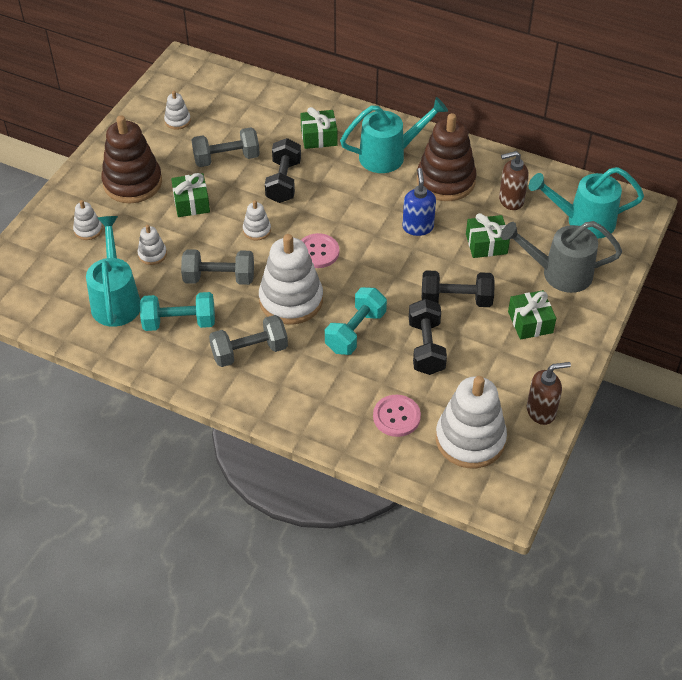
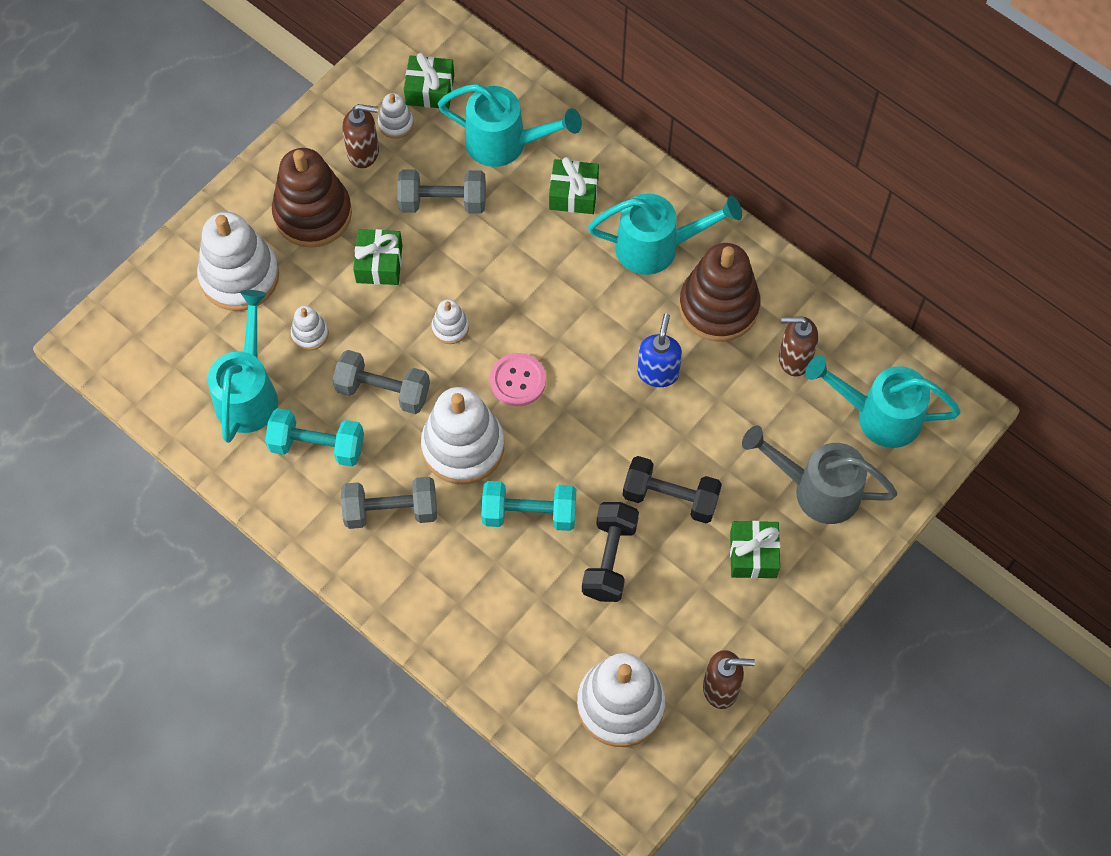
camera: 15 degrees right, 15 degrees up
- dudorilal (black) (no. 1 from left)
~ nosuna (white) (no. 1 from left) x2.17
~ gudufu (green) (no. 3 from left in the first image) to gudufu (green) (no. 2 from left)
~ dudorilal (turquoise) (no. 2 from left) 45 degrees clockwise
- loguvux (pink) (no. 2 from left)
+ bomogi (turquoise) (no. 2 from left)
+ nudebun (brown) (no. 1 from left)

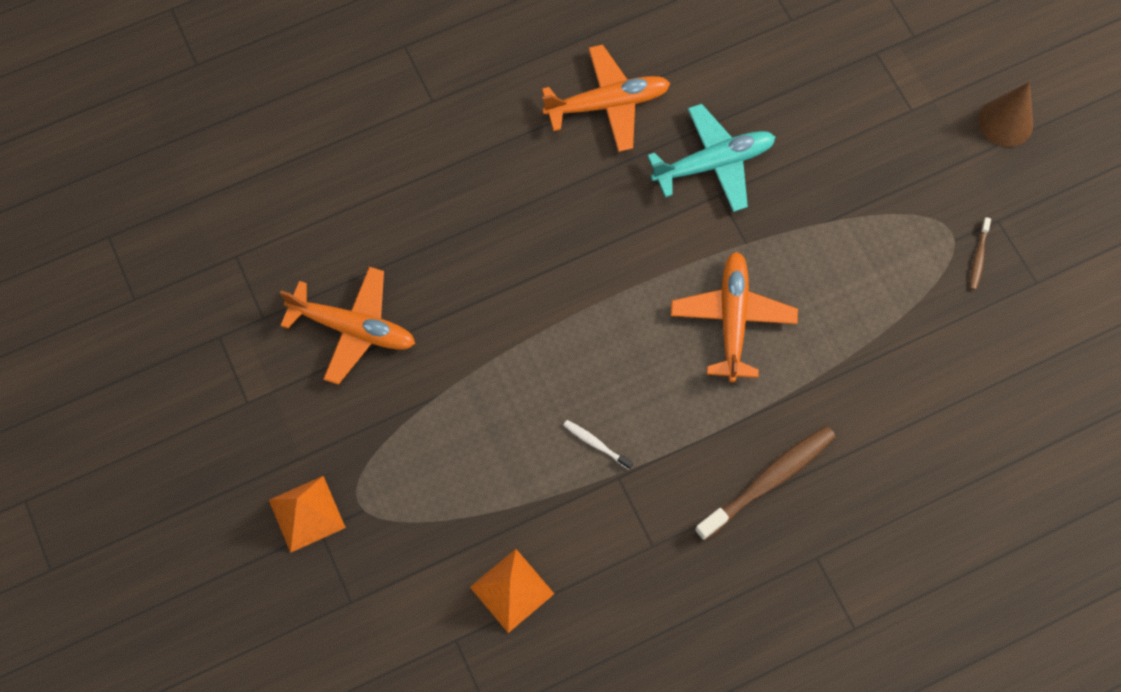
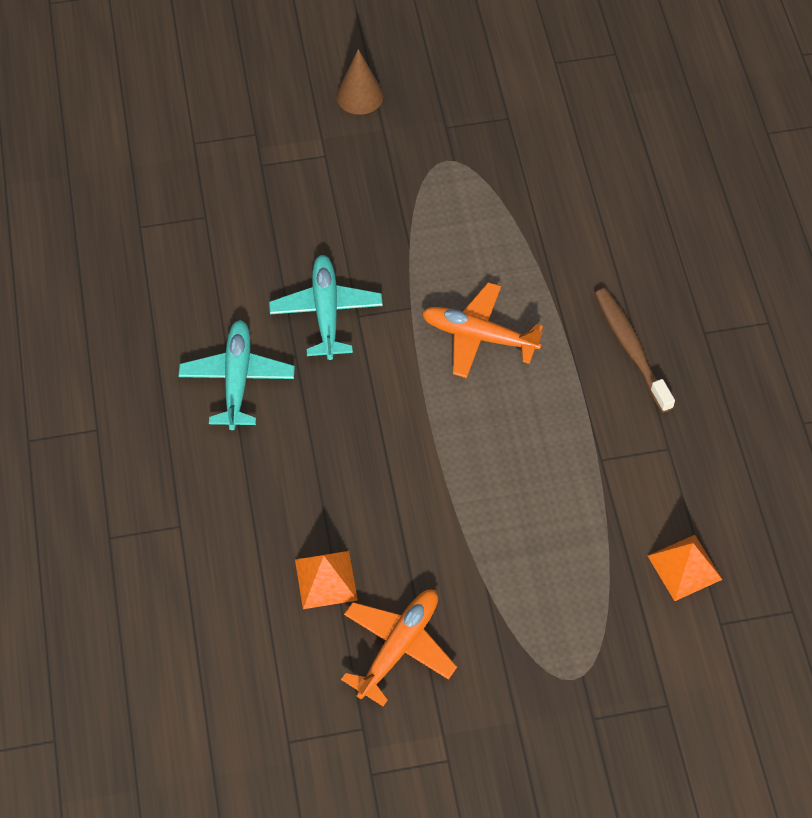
camera: 75 degrees left, 10 degrees down
~ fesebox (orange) (no. 2 from left) to fesebox (turquoise) (no. 1 from left)
- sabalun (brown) (no. 2 from left)
- sabalun (white)
~ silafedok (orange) (no. 1 from left)

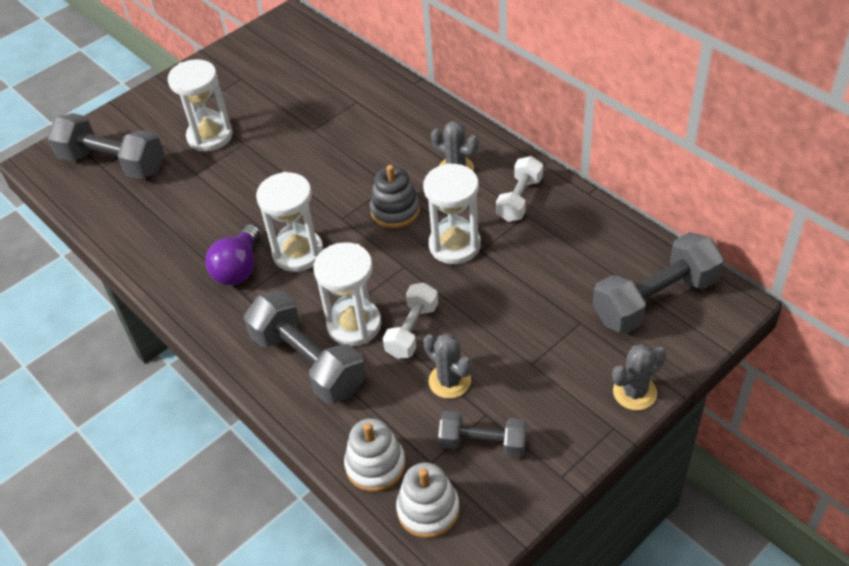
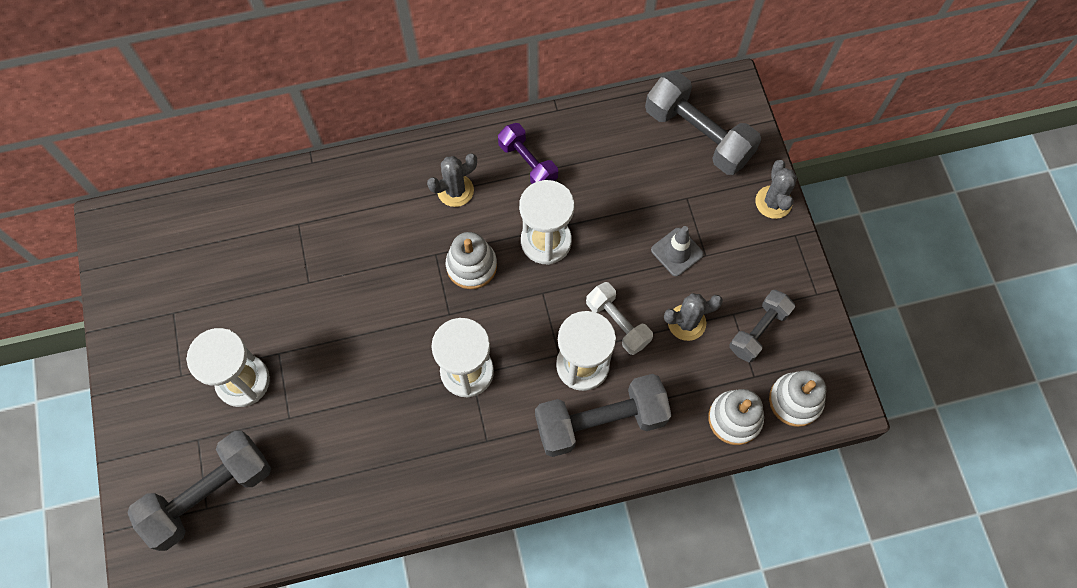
camera: 65 degrees left, 20 degrees up
~ dudorilal (white) (no. 2 from left) to dudorilal (purple)
~ nosuna (grey) to nosuna (white) (no. 1 from left)
- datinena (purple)
~ dudorilal (grey) (no. 4 from left in the first image) 45 degrees counterclockwise
+ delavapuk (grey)

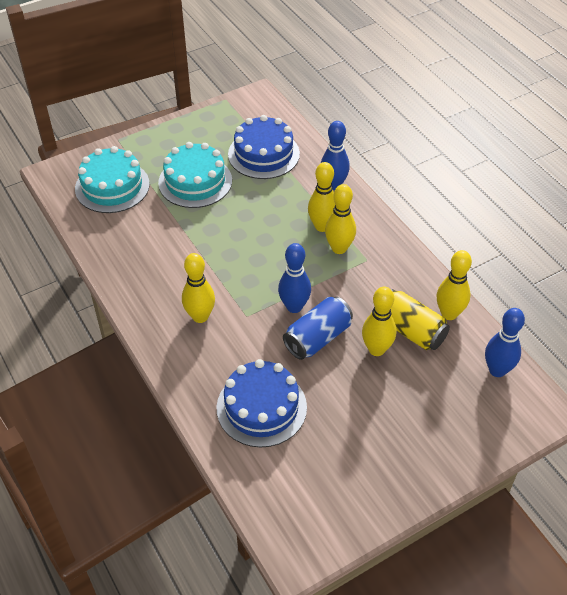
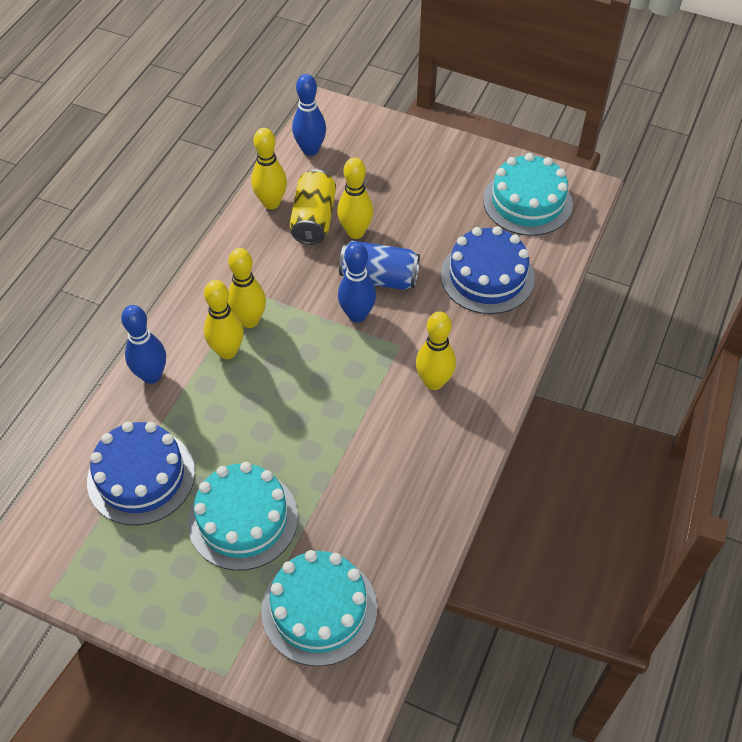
camera: 125 degrees left, 5 degrees up
+ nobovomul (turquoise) (no. 3 from left)

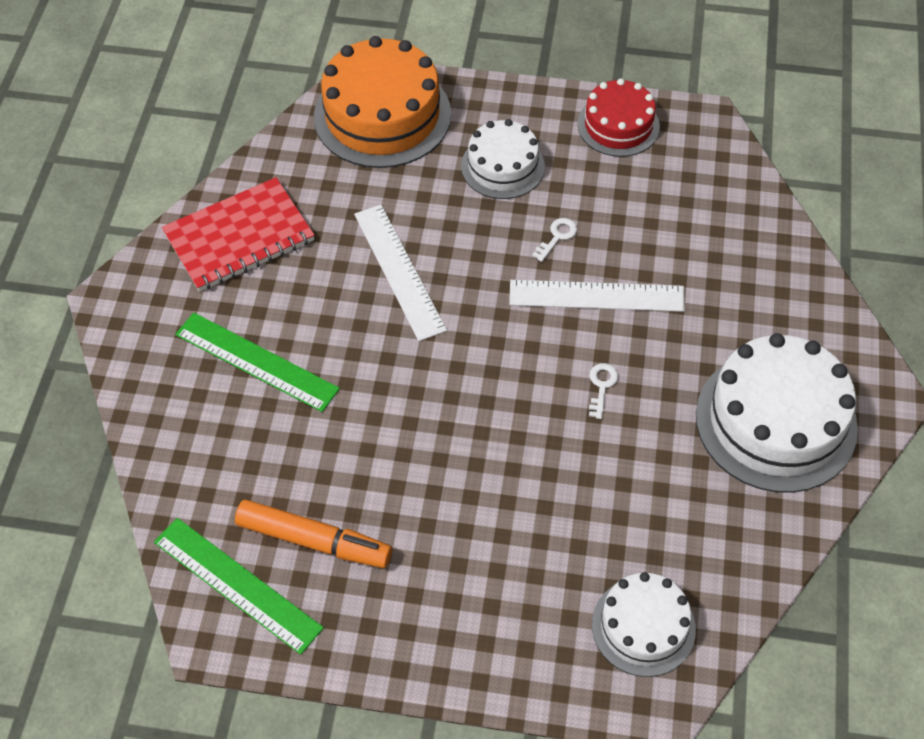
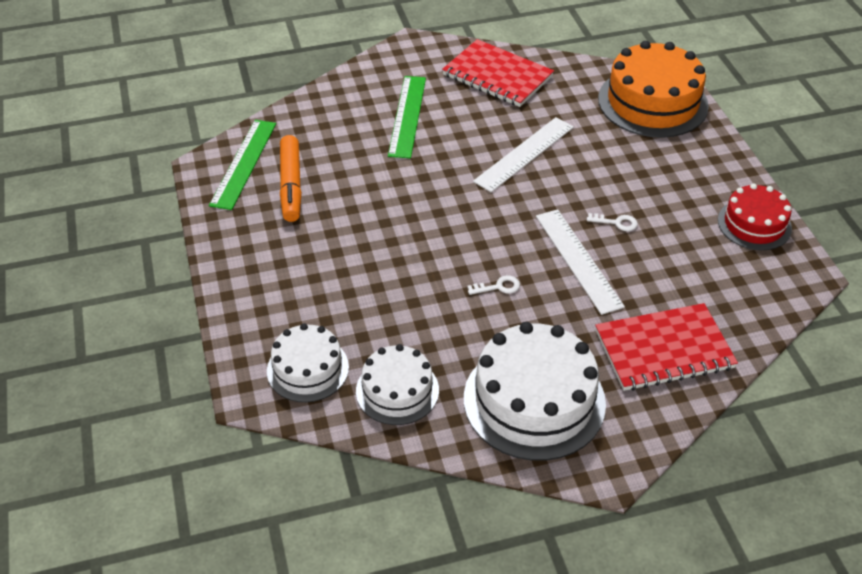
camera: 65 degrees right, 10 degrees down
~ nobovomul (white) (no. 1 from left in the first image) to nobovomul (white) (no. 2 from left)
+ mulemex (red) (no. 2 from left)

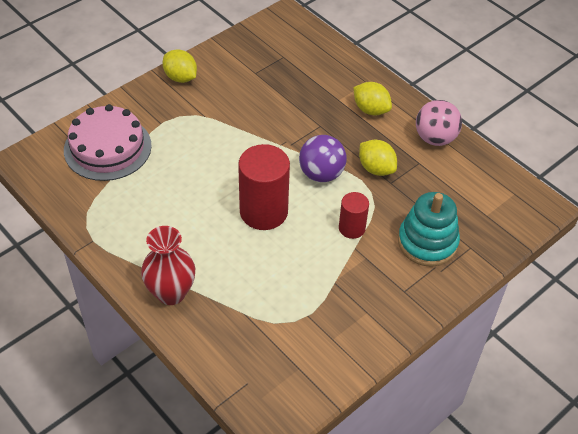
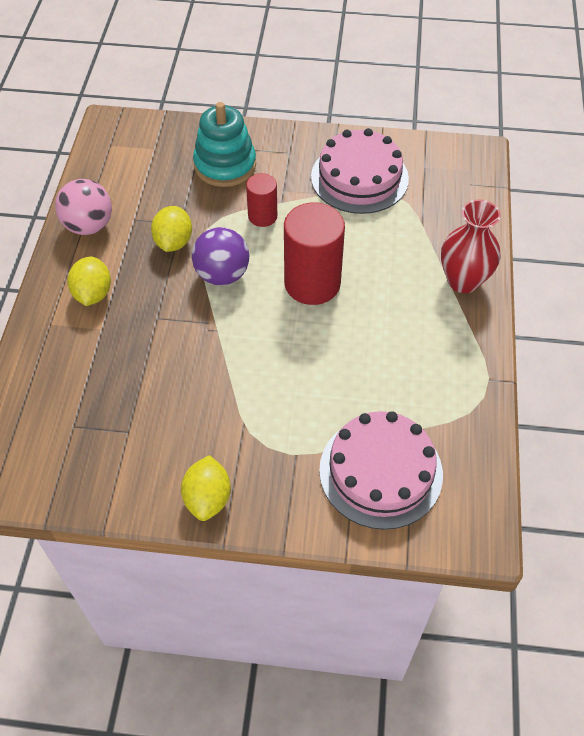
camera: 130 degrees left, 5 degrees up
+ nobovomul (pink) (no. 1 from left)

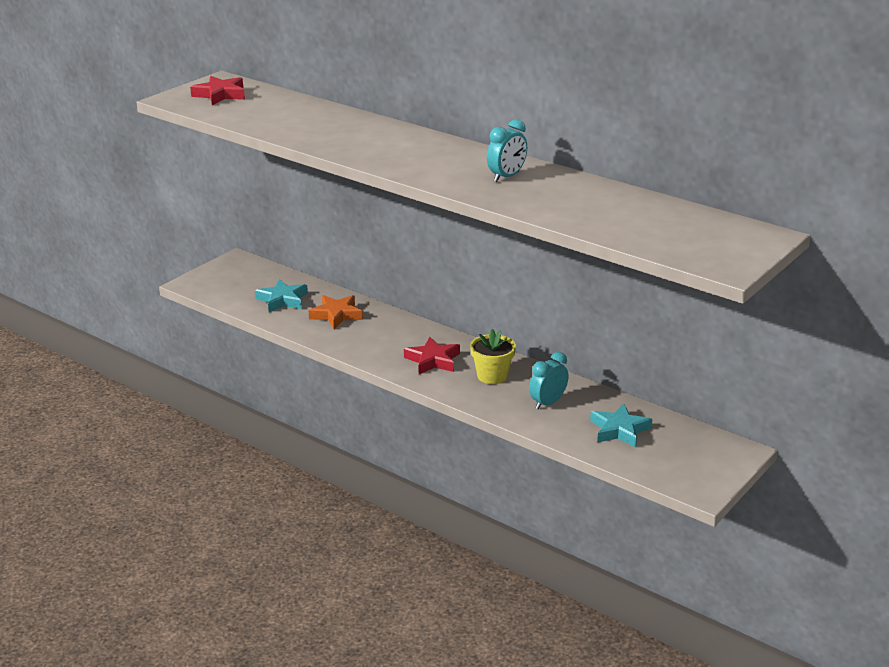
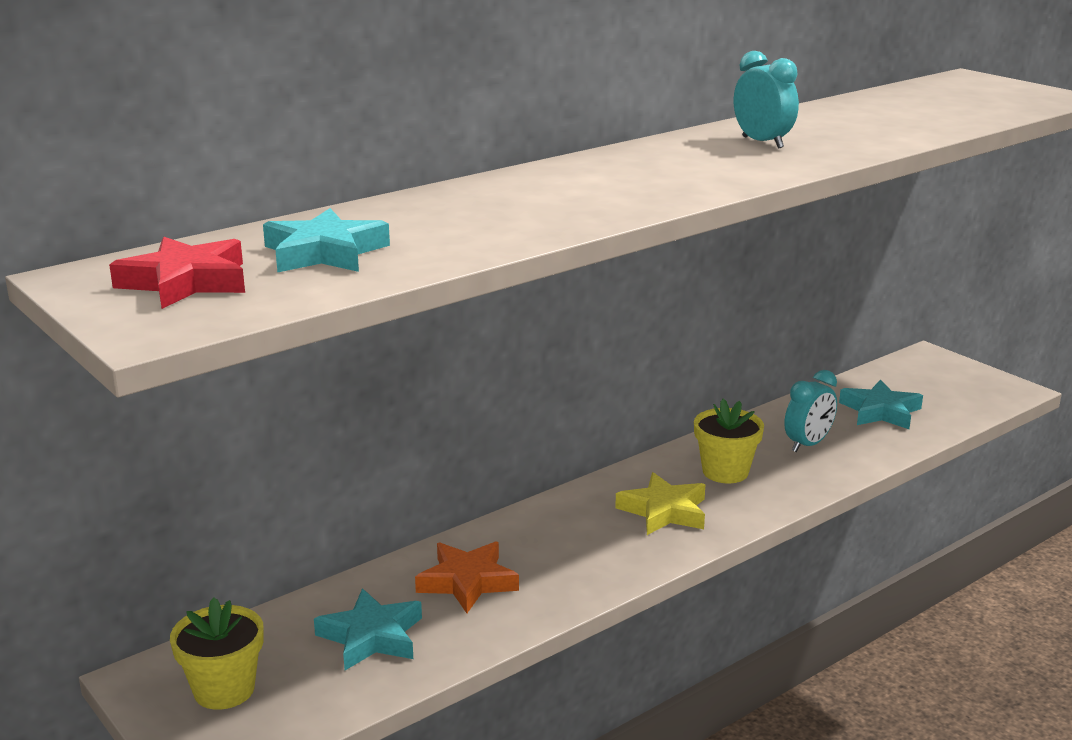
camera: 75 degrees left, 5 degrees down
~ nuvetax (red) (no. 2 from left) to nuvetax (yellow)
~ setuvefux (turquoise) (no. 2 from left) 105 degrees counterclockwise
+ nuvetax (turquoise) (no. 1 from left)
+ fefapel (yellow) (no. 1 from left)

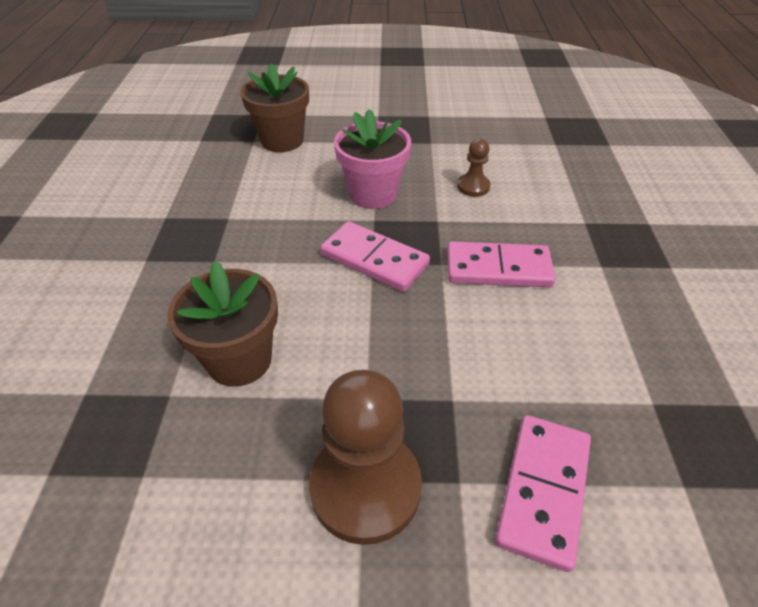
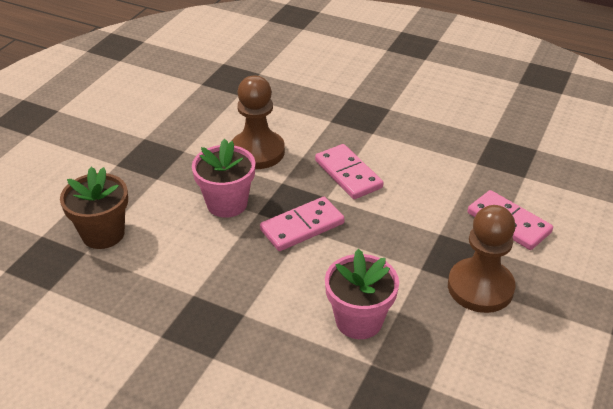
camera: 65 degrees left, 5 degrees down
~ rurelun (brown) (no. 2 from left in the first image) x2.07
~ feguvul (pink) (no. 2 from left) 60 degrees counterclockwise
~ fefapel (brown) (no. 1 from left) to fefapel (pink) (no. 2 from left)

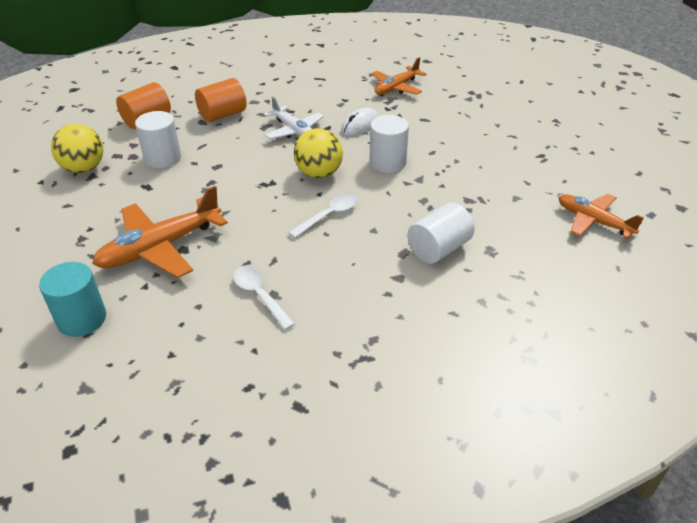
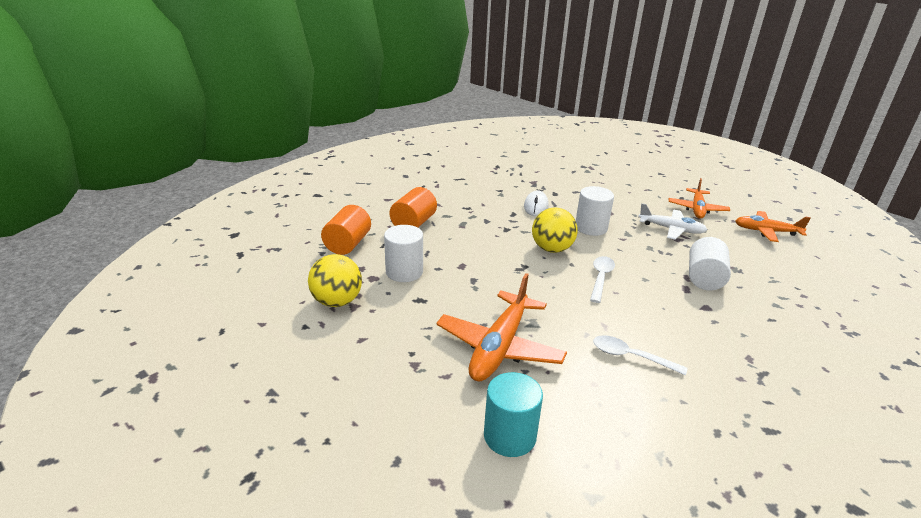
camera: 30 degrees left, 10 degrees down
~ fesebox (orange) (no. 2 from left)
~ fesebox (white)

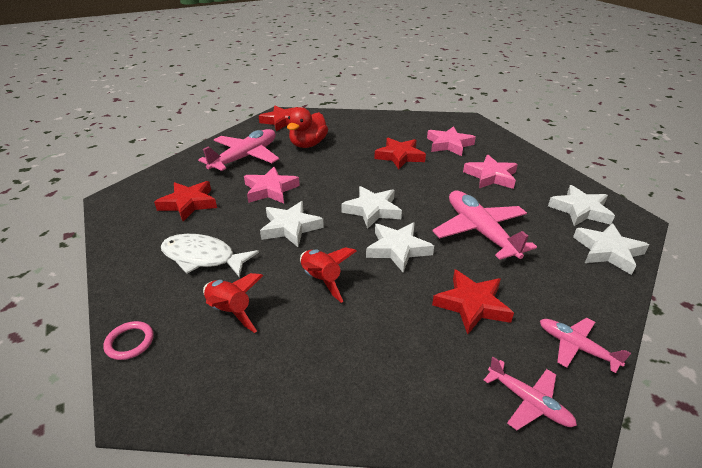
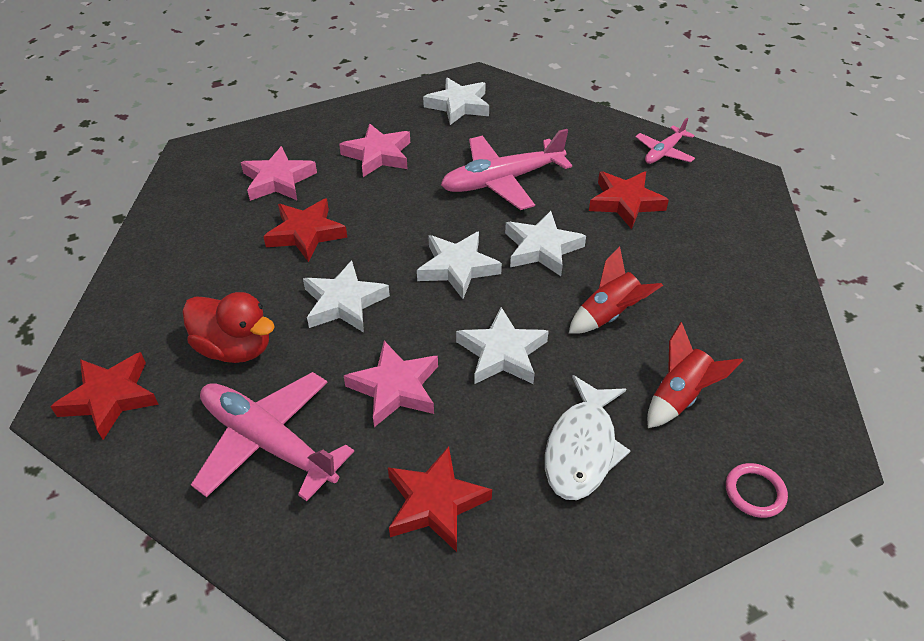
camera: 90 degrees left, 10 degrees up
~ nuvetax (white) (no. 5 from left in the first image) to nuvetax (white) (no. 1 from left)
- fesebox (pink) (no. 3 from left)

